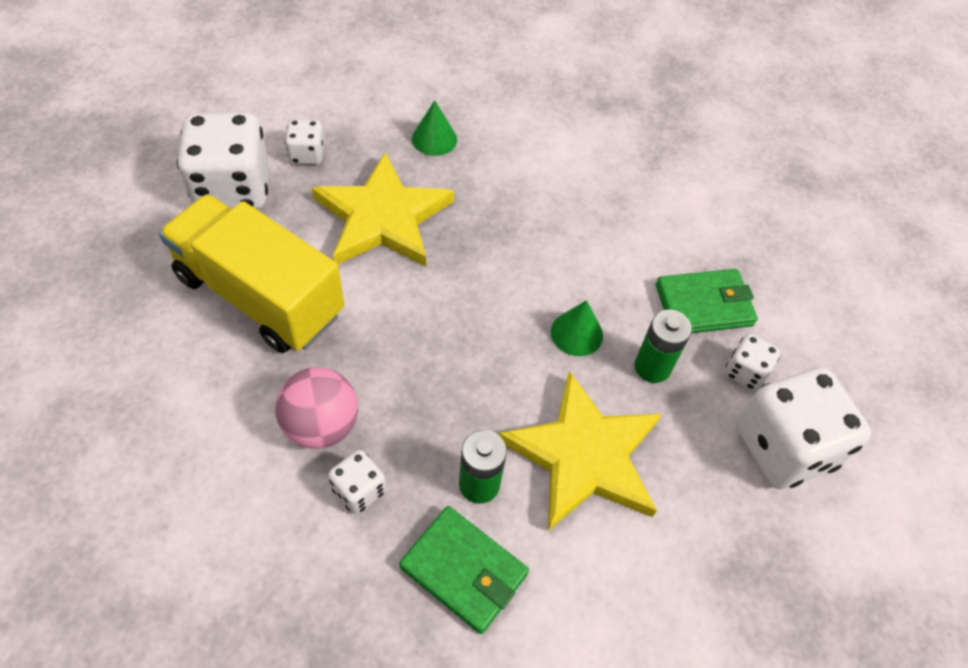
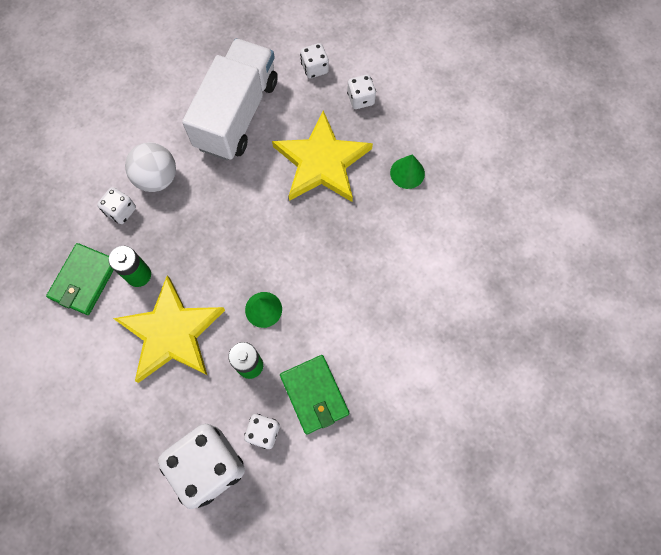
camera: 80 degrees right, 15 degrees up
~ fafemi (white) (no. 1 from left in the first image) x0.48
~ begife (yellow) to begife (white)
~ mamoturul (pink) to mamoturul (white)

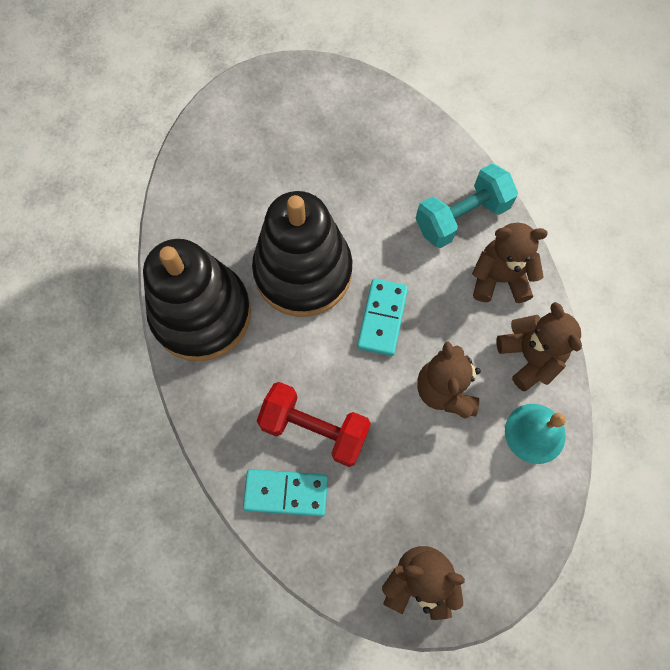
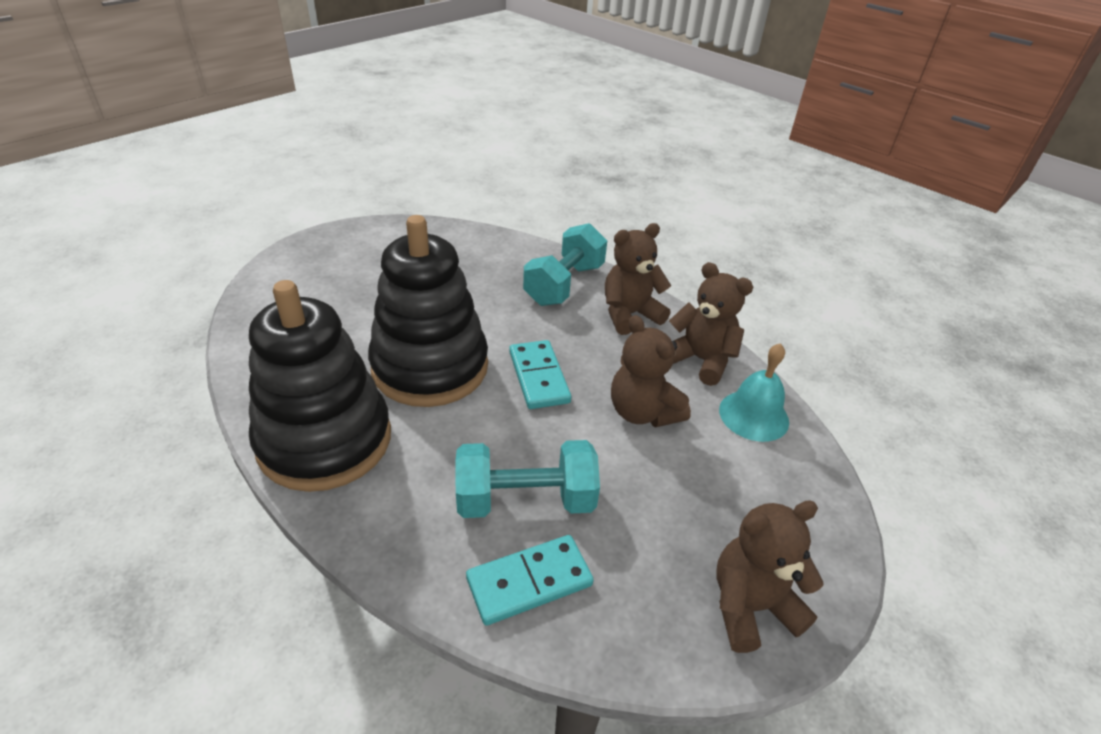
camera: 30 degrees left, 30 degrees down
~ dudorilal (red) to dudorilal (turquoise) (no. 1 from left)

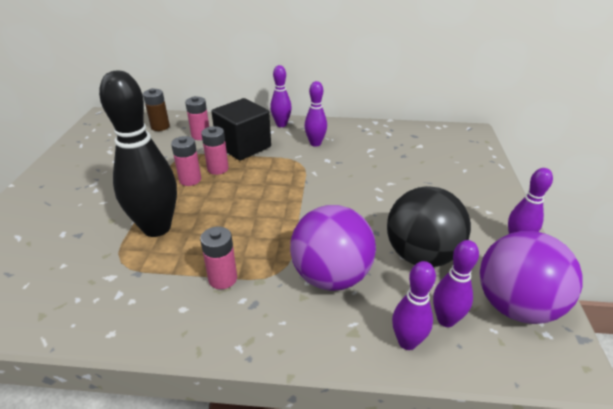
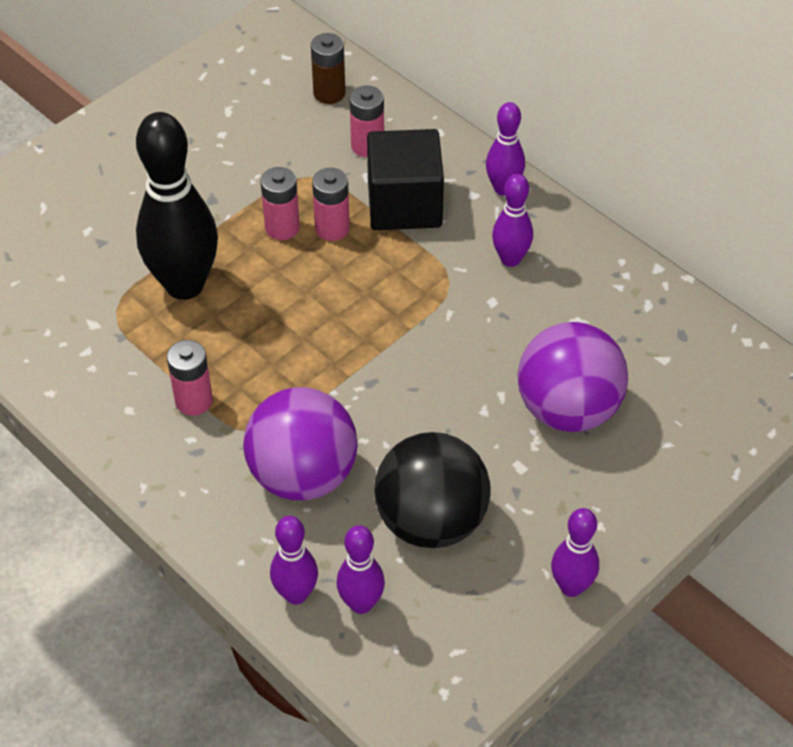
camera: 40 degrees right, 15 degrees up
~ mamoturul (purple) (no. 2 from left)

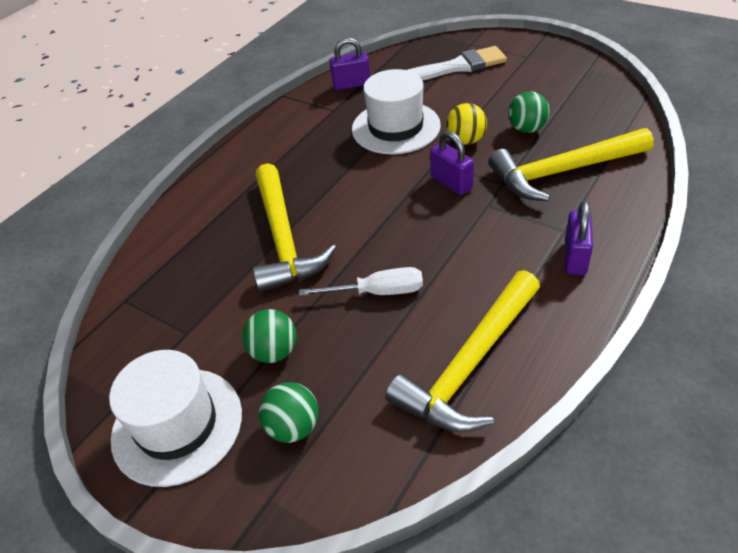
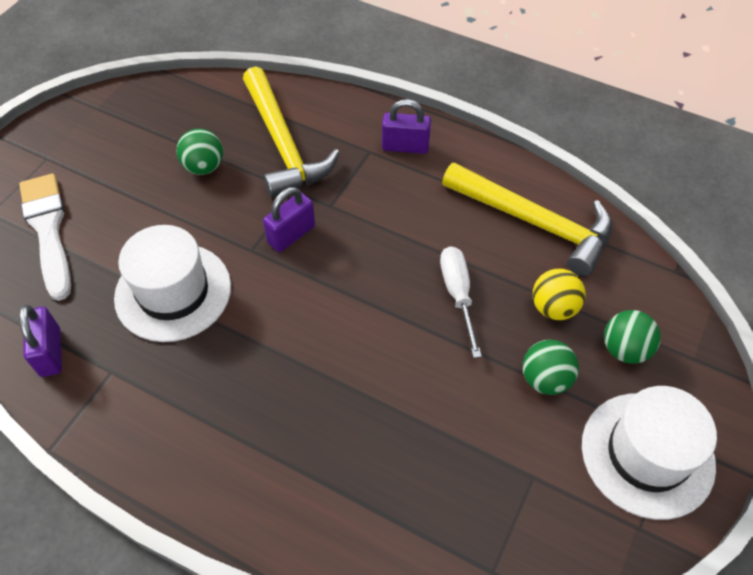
camera: 100 degrees left, 10 degrees up
~ mamoturul (yellow)
- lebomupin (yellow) (no. 1 from left)

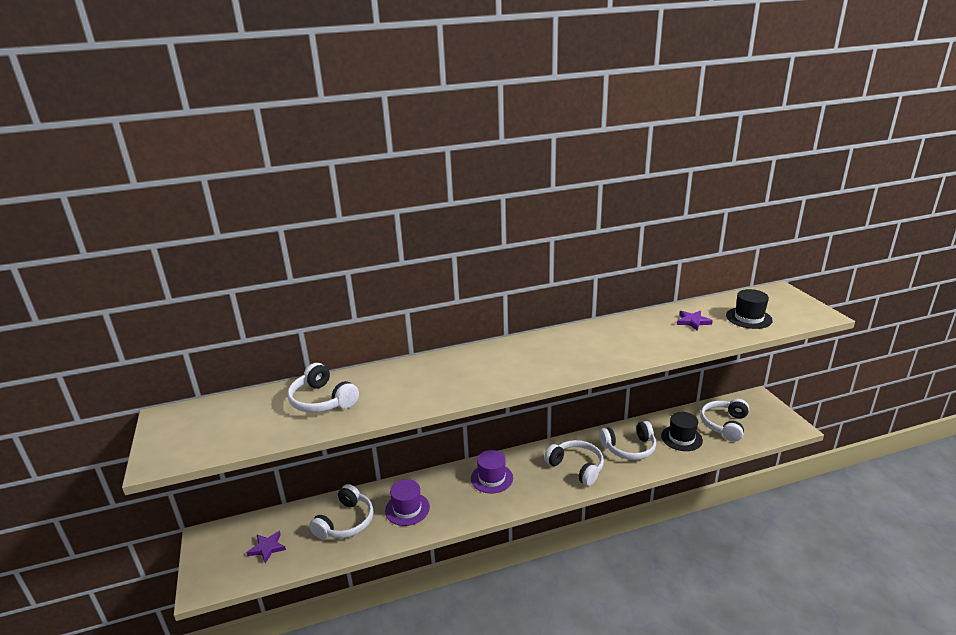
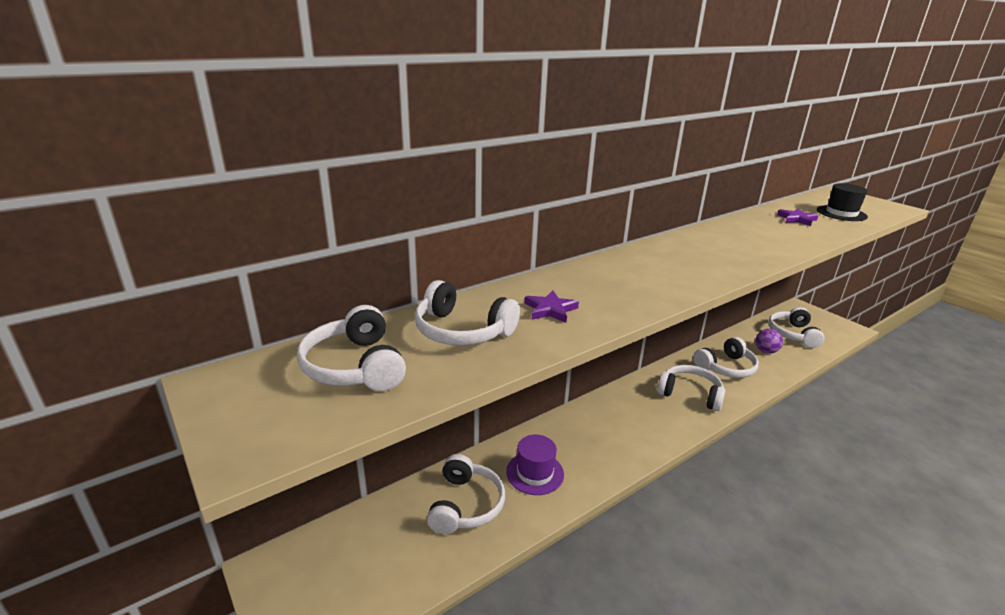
camera: 20 degrees left, 0 degrees up
~ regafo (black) (no. 1 from left) to mamoturul (purple)
- regafo (purple) (no. 2 from left)
~ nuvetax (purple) (no. 1 from left)
+ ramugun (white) (no. 1 from left)

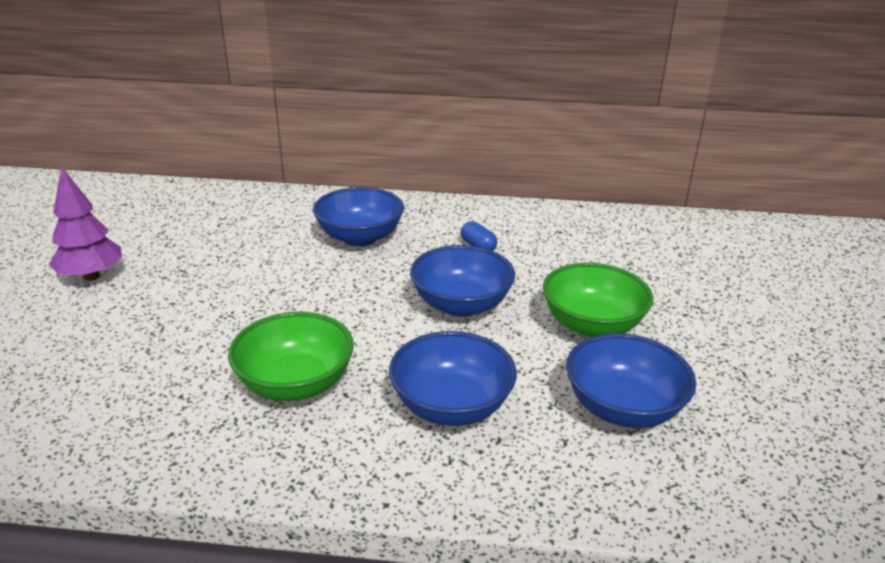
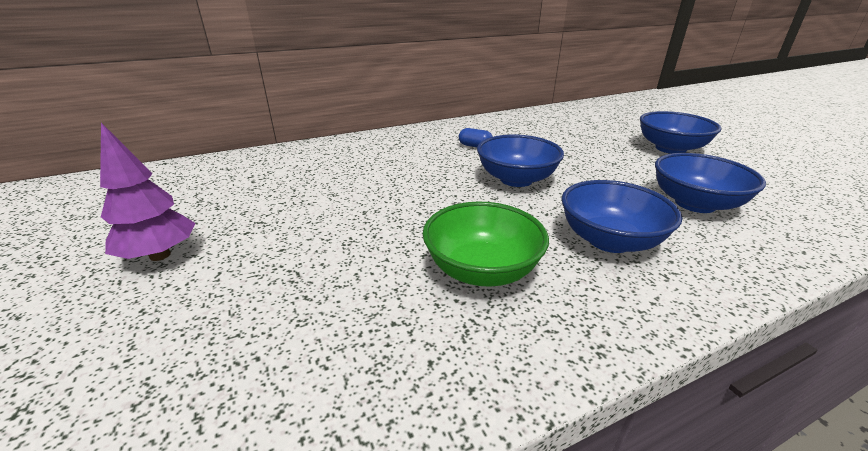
camera: 30 degrees left, 0 degrees up
~ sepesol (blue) (no. 1 from left in the first image) to sepesol (blue) (no. 3 from left)
- sepesol (green) (no. 2 from left)

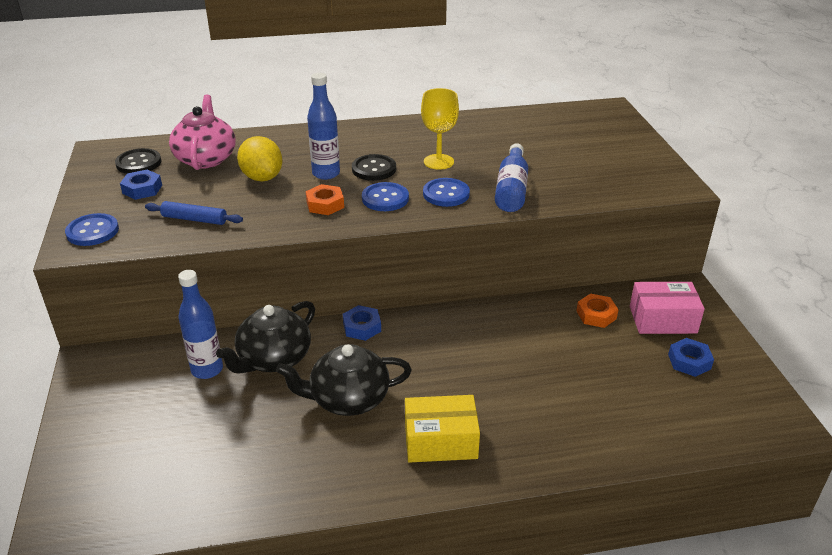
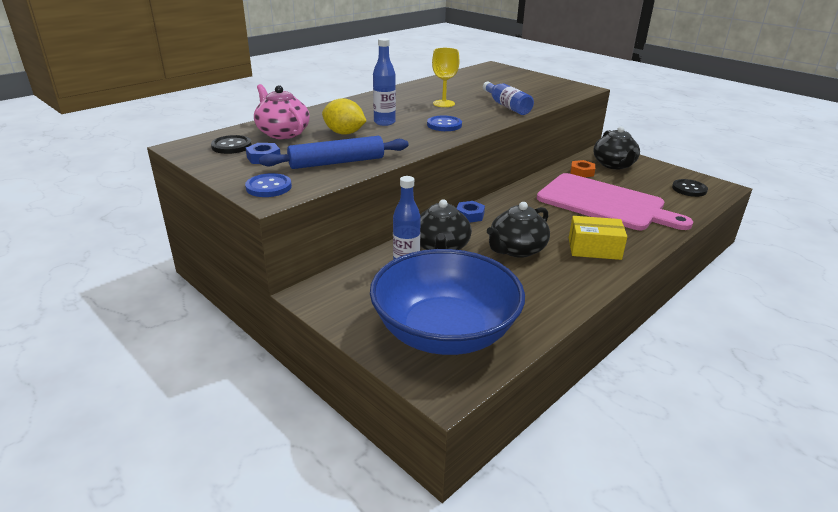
camera: 35 degrees left, 5 degrees down
~ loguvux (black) (no. 2 from left)
- loguvux (blue) (no. 3 from left)
- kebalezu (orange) (no. 1 from left)
~ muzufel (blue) x1.72
~ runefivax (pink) to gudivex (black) (no. 3 from left)
- kebalezu (blue) (no. 3 from left)
~ runefivax (yellow) 45 degrees clockwise
+ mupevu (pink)
+ sepesol (blue)

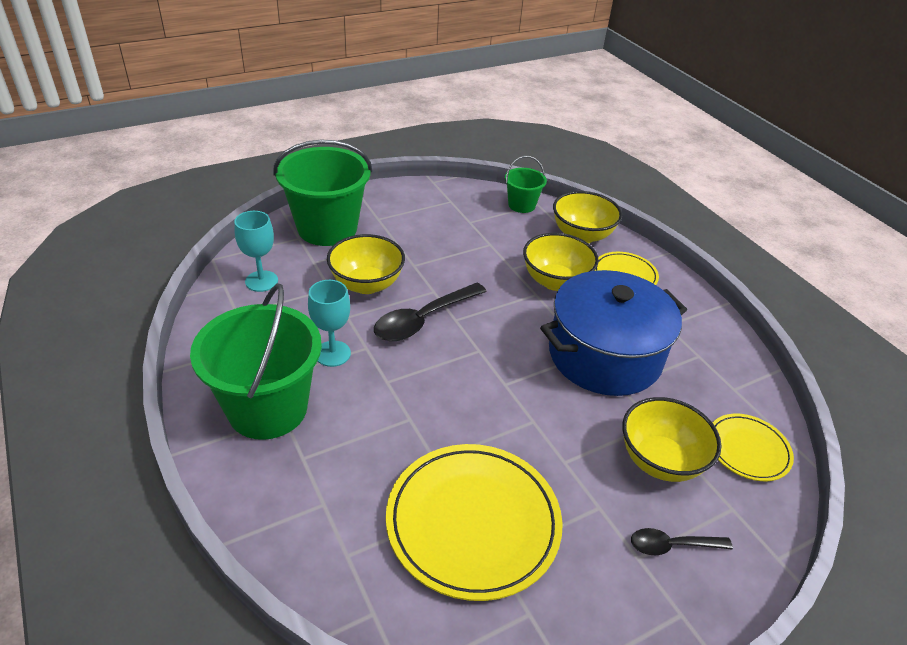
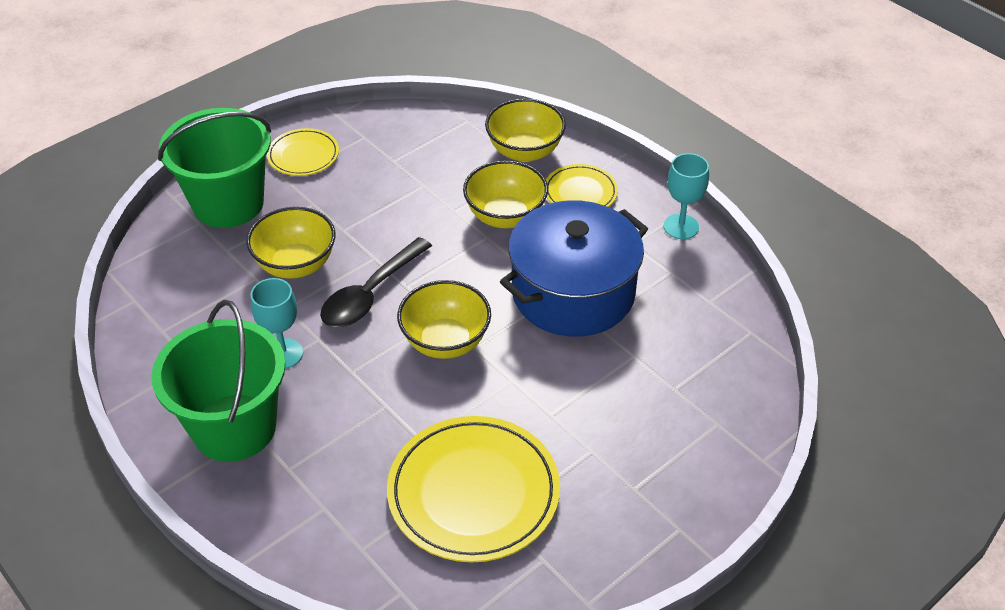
camera: 10 degrees left, 5 degrees up
- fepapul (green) (no. 3 from left)
~ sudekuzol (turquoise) (no. 1 from left in the first image) to sudekuzol (turquoise) (no. 2 from left)
~ sepesol (yellow) (no. 4 from left in the first image) to sepesol (yellow) (no. 2 from left)
~ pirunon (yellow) (no. 3 from left in the first image) to pirunon (yellow) (no. 1 from left)
- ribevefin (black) (no. 2 from left)

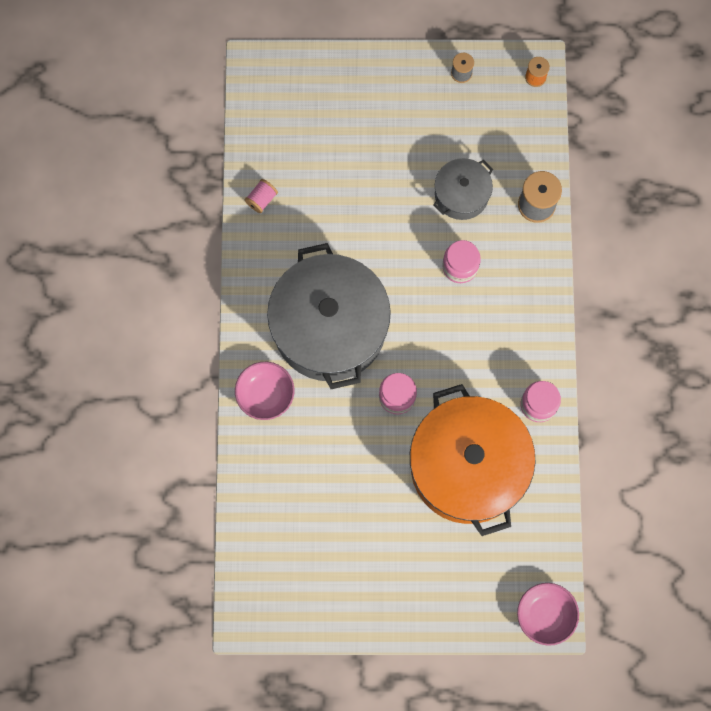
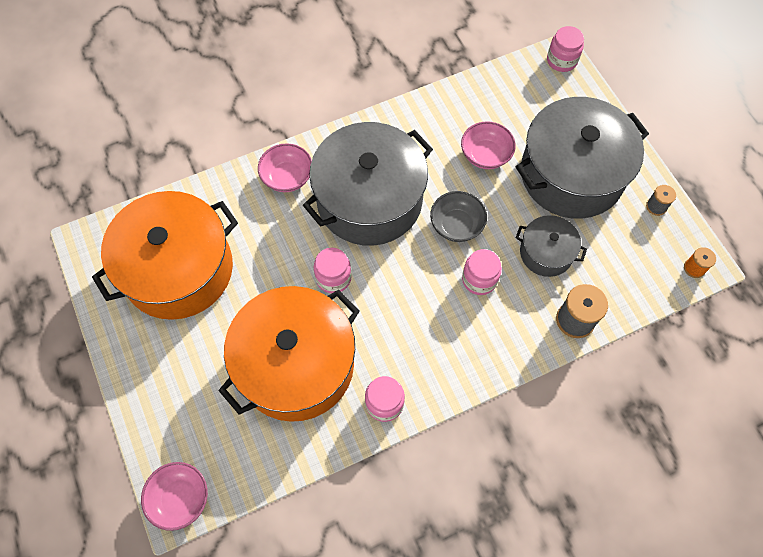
camera: 65 degrees right, 10 degrees down
- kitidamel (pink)
+ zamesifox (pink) (no. 4 from left)
+ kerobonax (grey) (no. 3 from left)
+ sepesol (pink) (no. 3 from left)
+ kerobonax (orange) (no. 1 from left)
+ sepesol (grey)

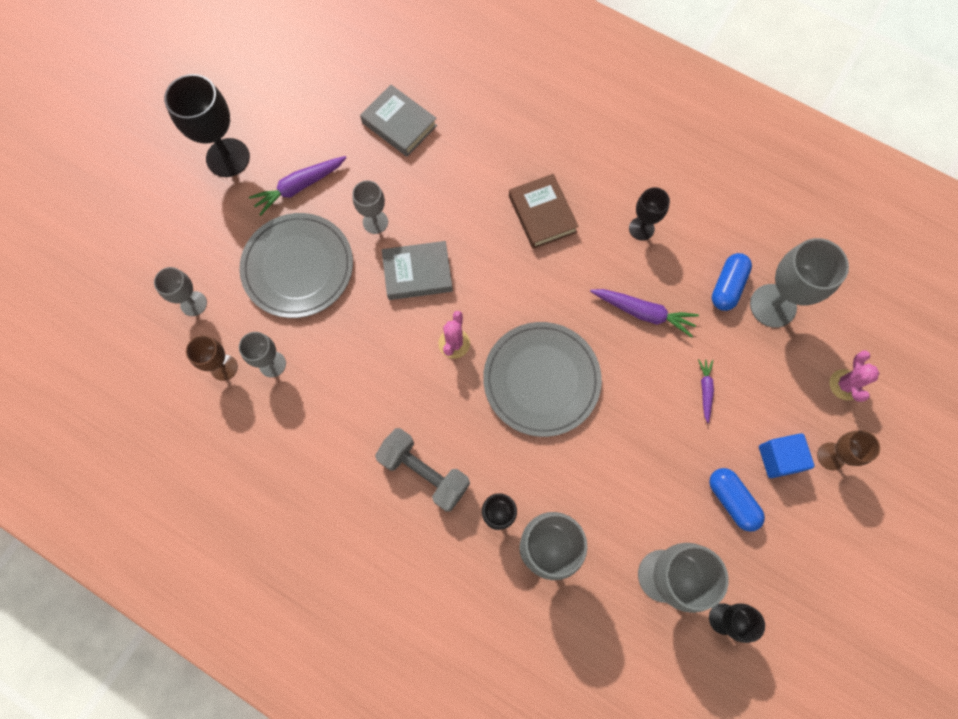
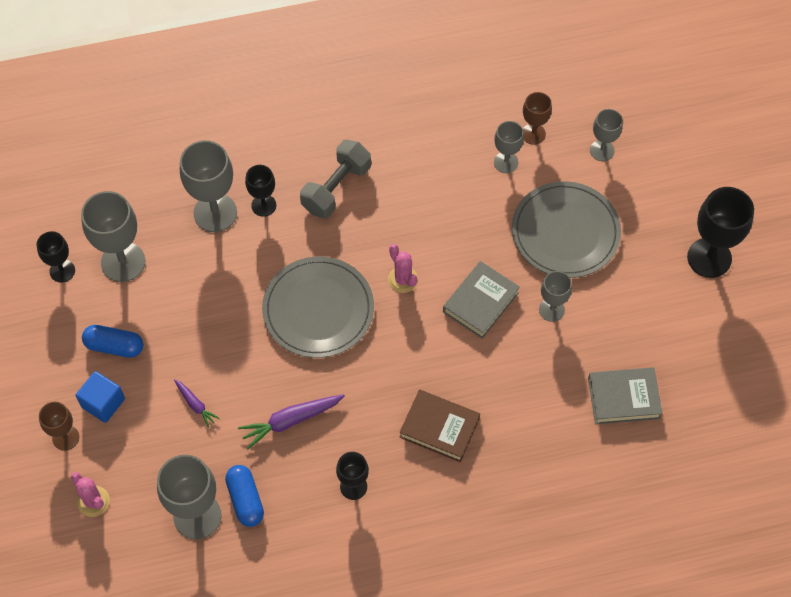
camera: 135 degrees right, 10 degrees down
- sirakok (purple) (no. 1 from left)
~ dudorilal (grey) 45 degrees counterclockwise

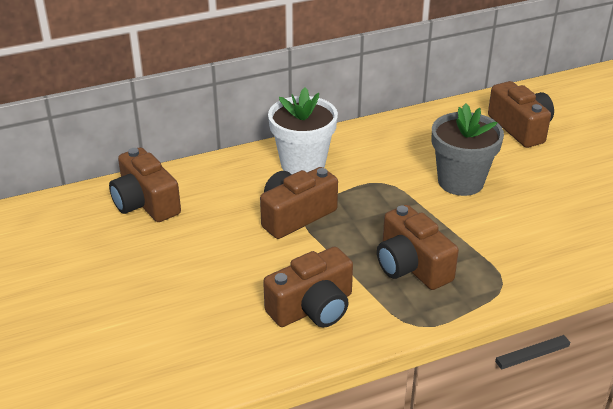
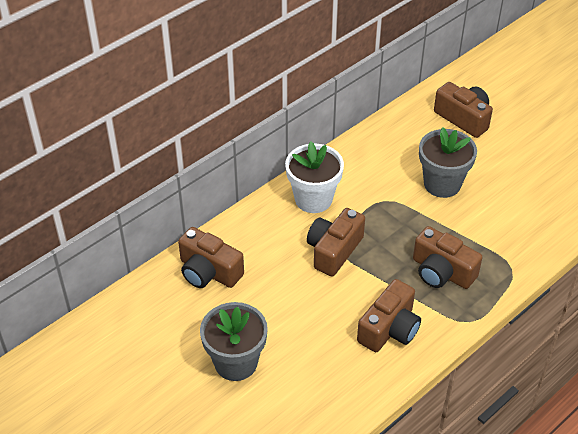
camera: 20 degrees left, 10 degrees up
+ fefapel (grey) (no. 1 from left)

